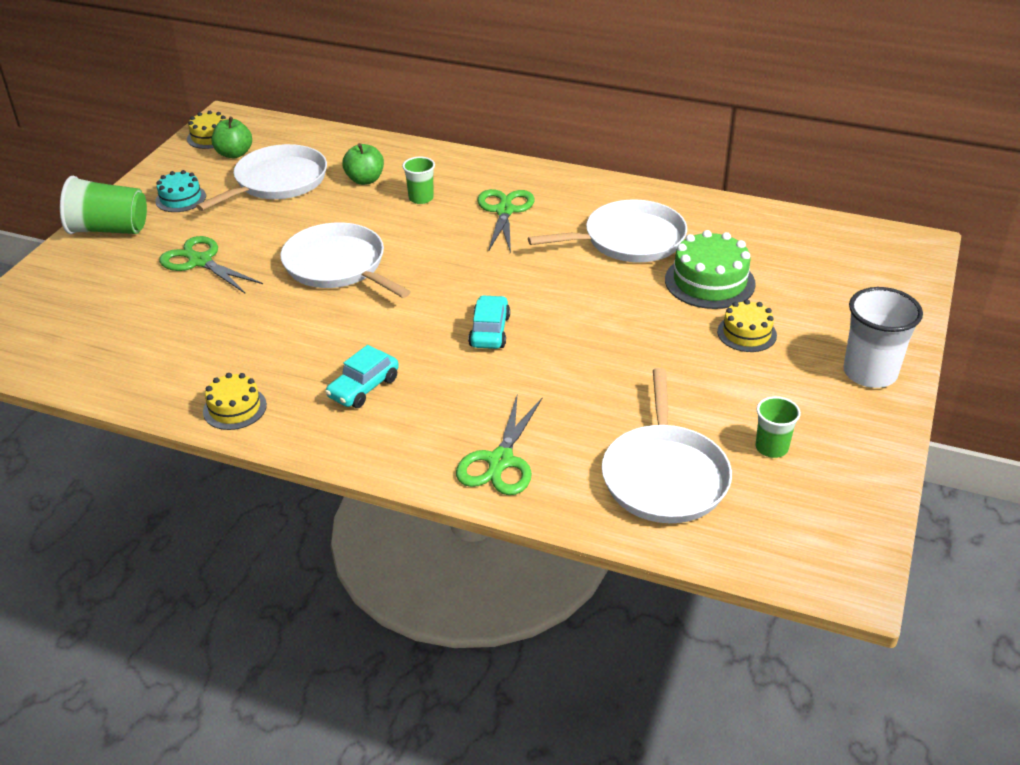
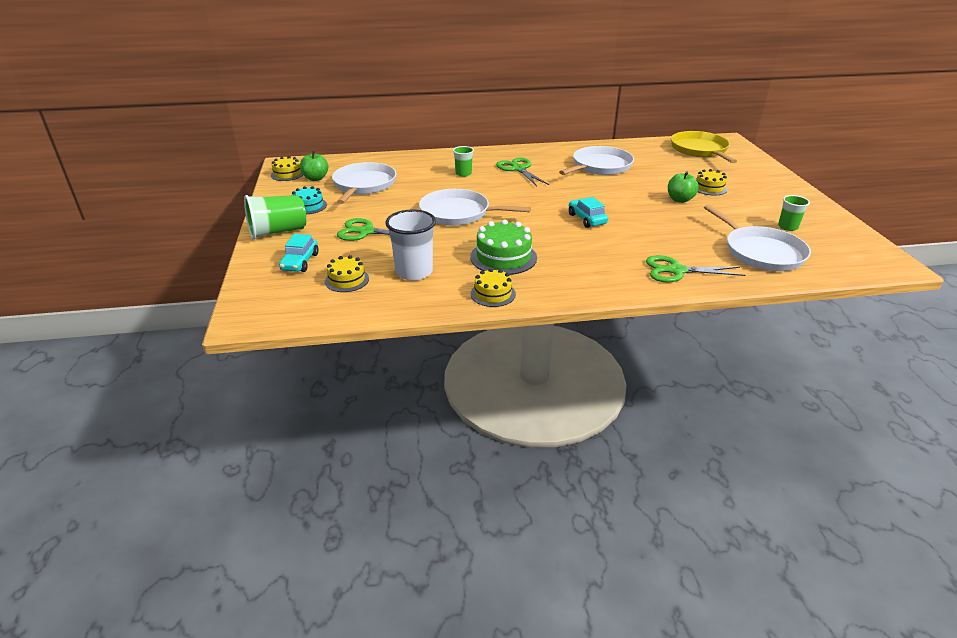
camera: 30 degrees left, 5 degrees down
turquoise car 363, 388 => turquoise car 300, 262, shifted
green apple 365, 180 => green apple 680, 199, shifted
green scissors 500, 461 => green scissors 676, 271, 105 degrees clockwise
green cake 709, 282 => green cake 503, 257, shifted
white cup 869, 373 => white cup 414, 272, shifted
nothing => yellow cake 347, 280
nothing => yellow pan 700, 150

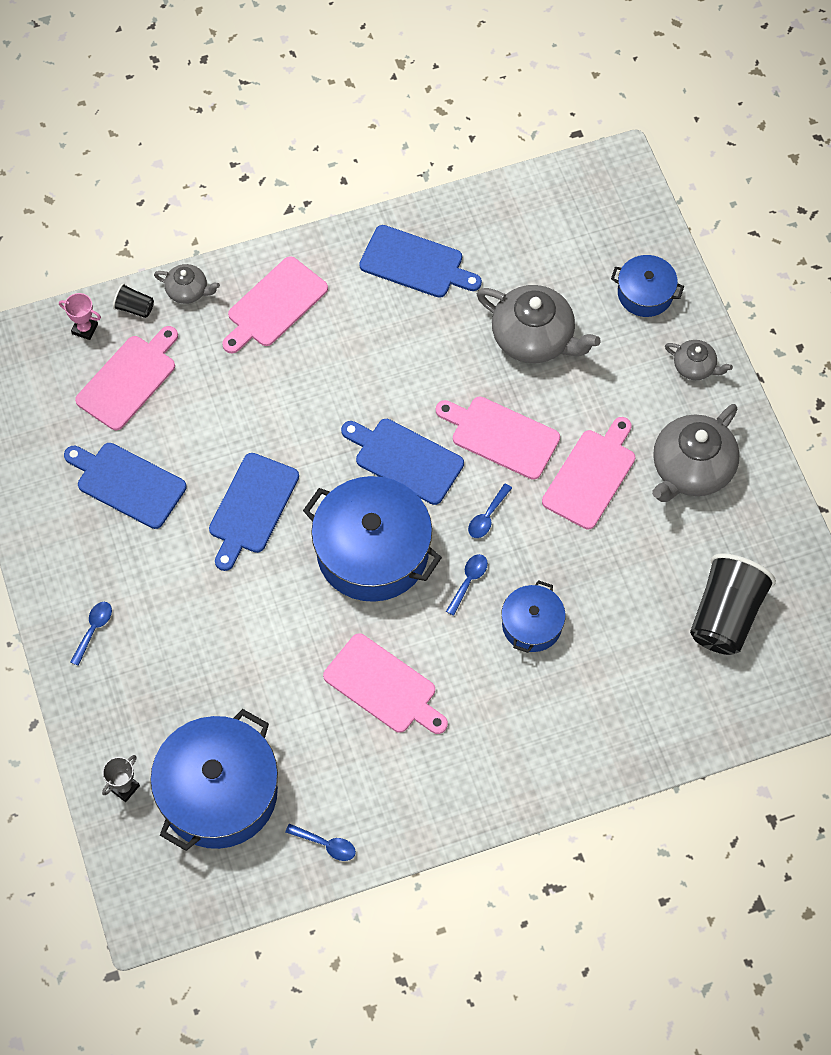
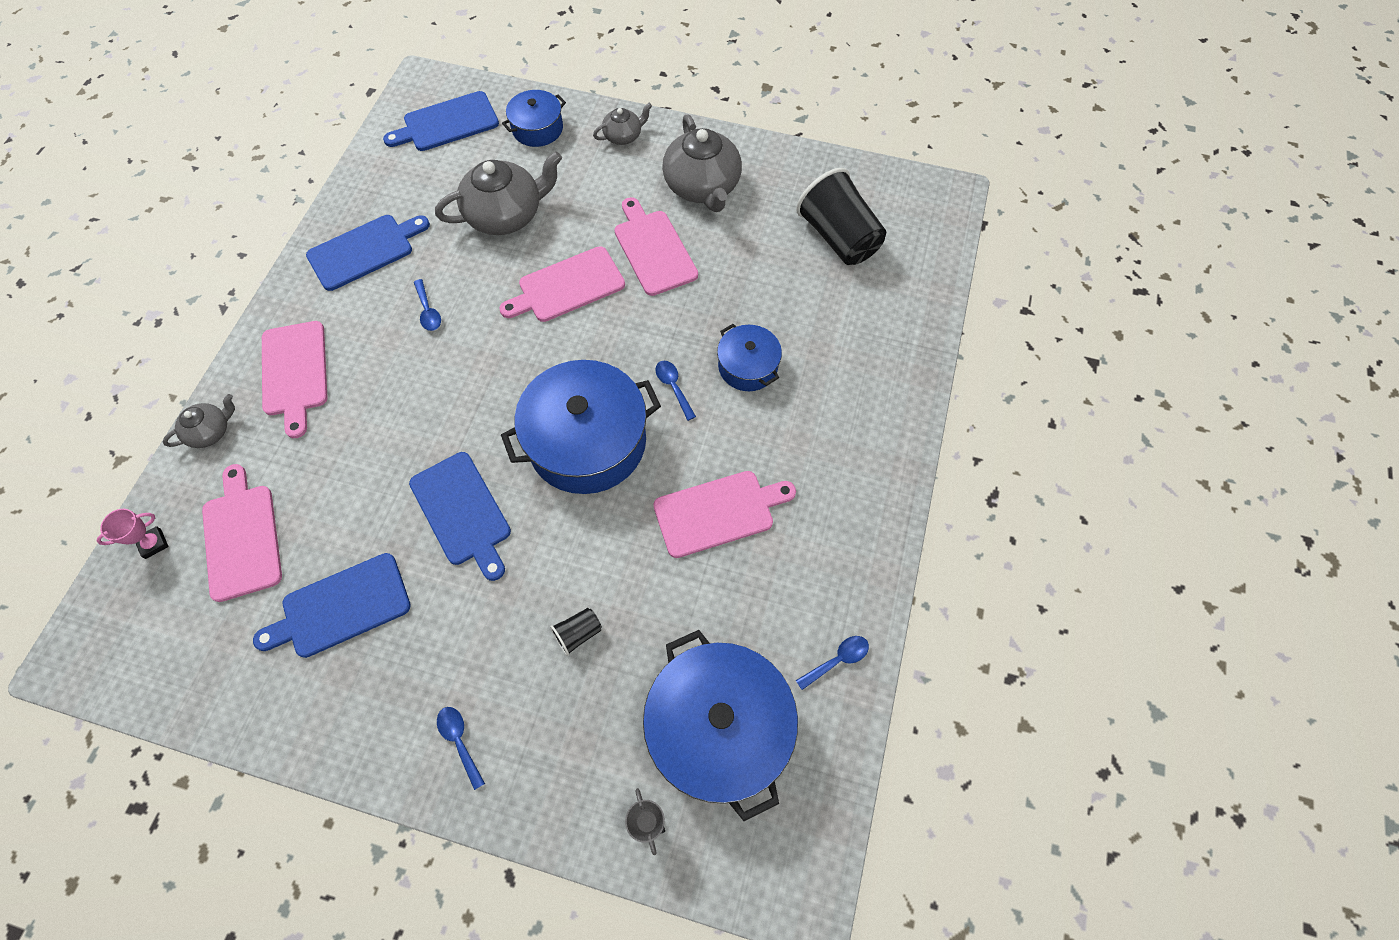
camera: 55 degrees left, 0 degrees up
black cup 134, 308 => black cup 578, 633, shifted
blue cutting board 405, 459 => blue cutting board 447, 123, shifted
blue spoon 487, 517 => blue spoon 428, 311, shifted

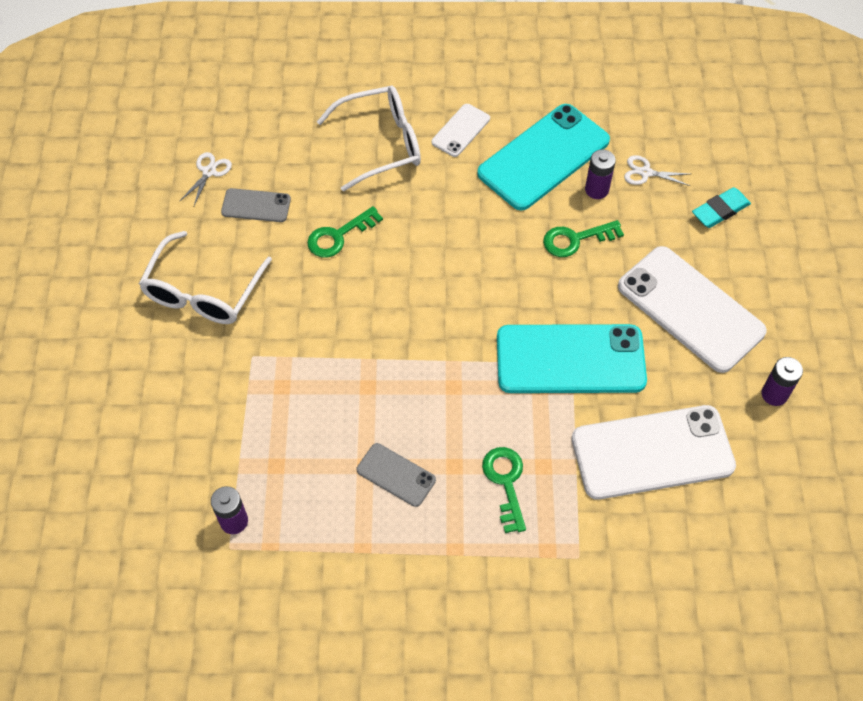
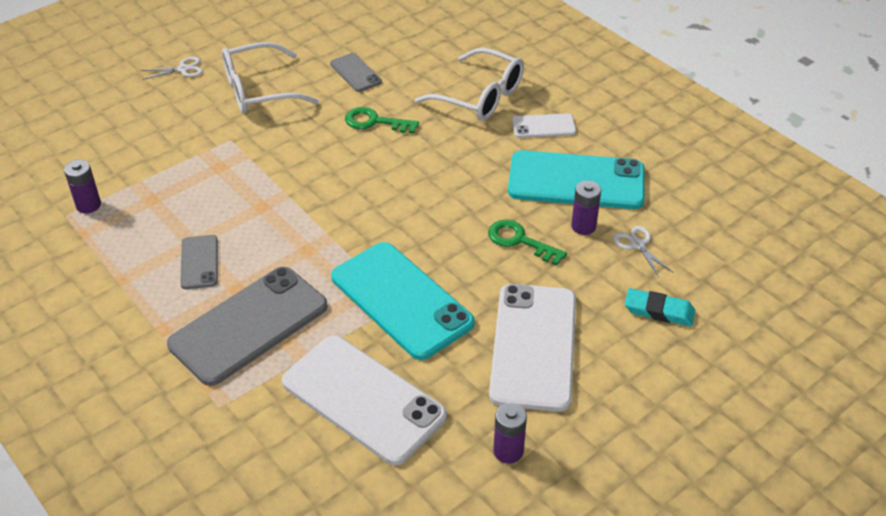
camera: 50 degrees right, 15 degrees down
white scissors 209, 172 => white scissors 183, 69, shifted
green key 505, 482 => grey phone 248, 325

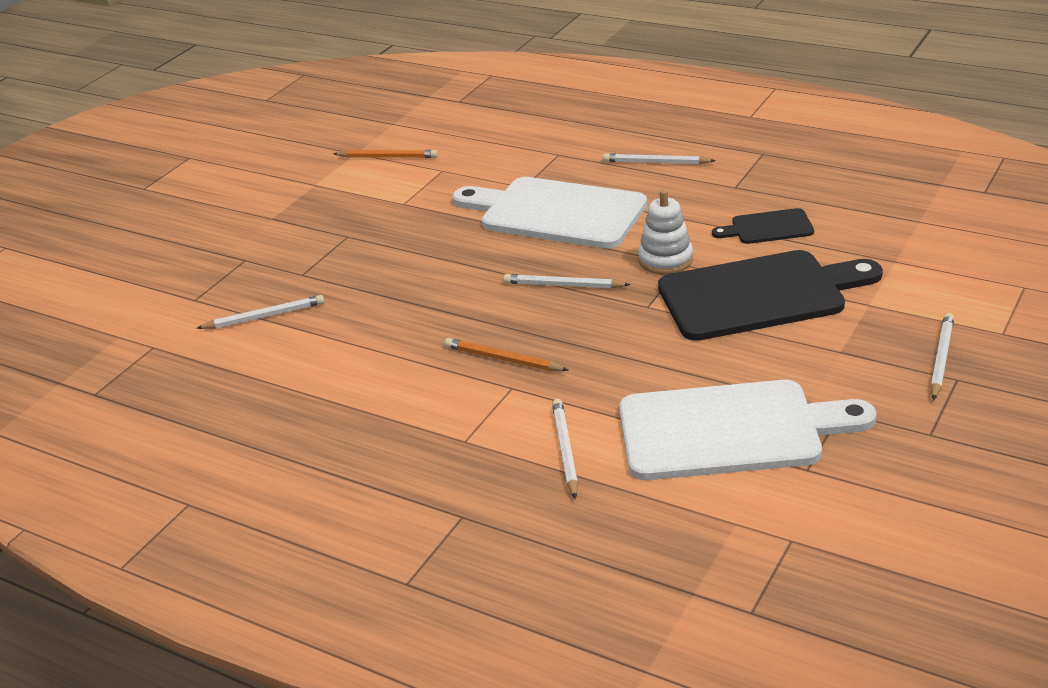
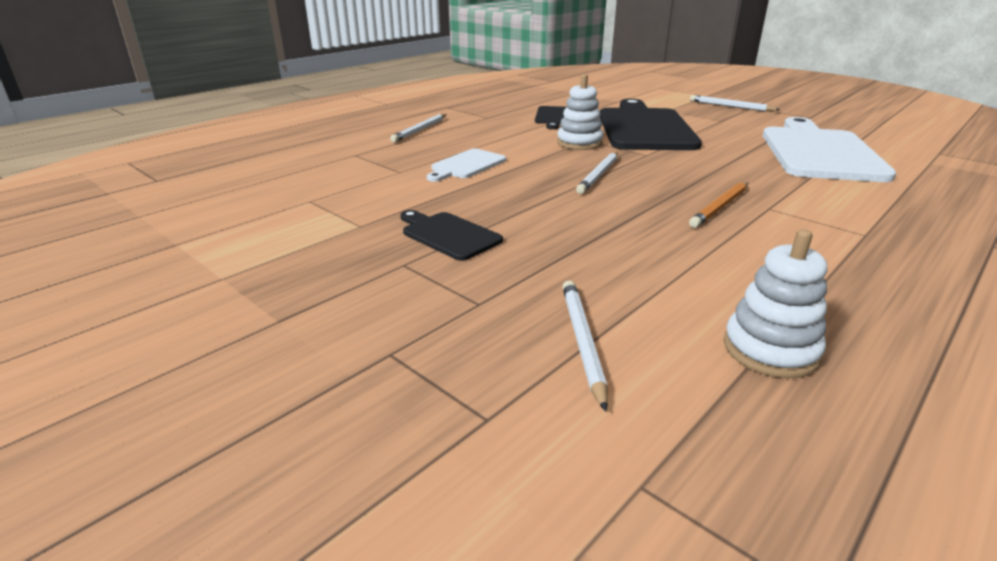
camera: 80 degrees left, 5 degrees down
orange pencil 388, 157 => nothing
white cutting board 556, 213 => white cutting board 466, 165, x0.48
white pencil 565, 450 => nothing
nothing => black cutting board 448, 235
nothing => white stacking toy 770, 350

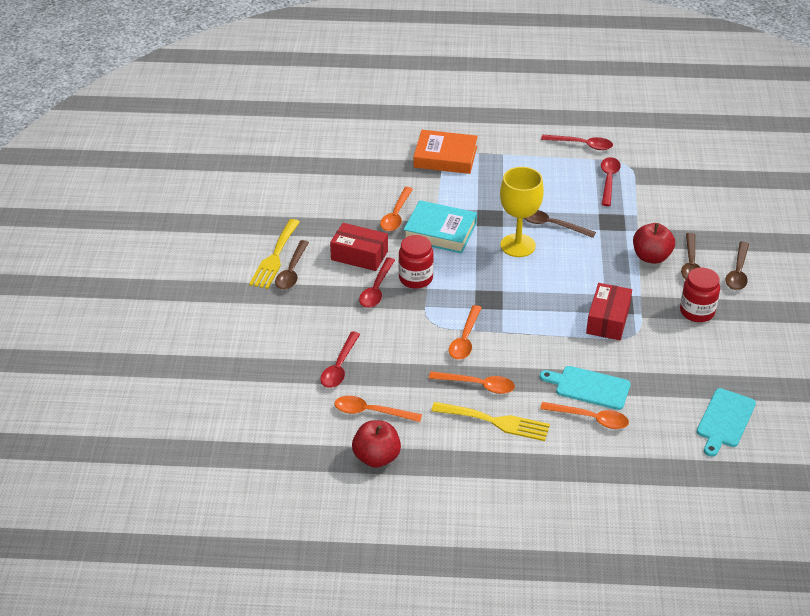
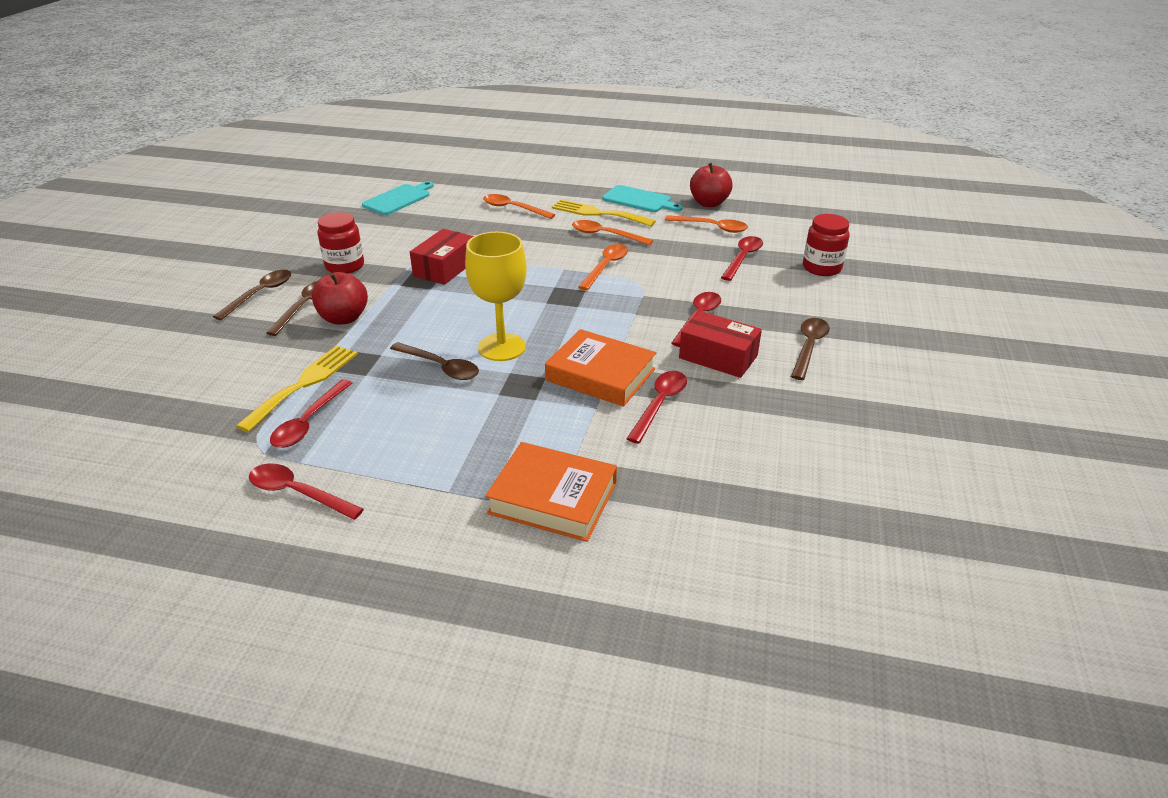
camera: 170 degrees left, 5 degrees down
yellow fork 275, 257 => yellow fork 304, 384, shifted
orange spoon 396, 215 => red spoon 659, 404
red jar 415, 278 => red jar 821, 268, shifted
turquoise book 440, 232 => orange book 600, 375
turquoise cutting board 589, 387 => turquoise cutting board 639, 200, shifted

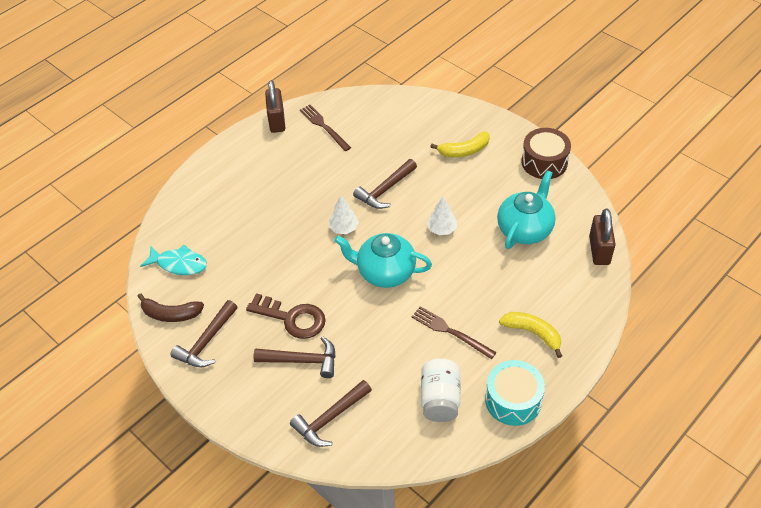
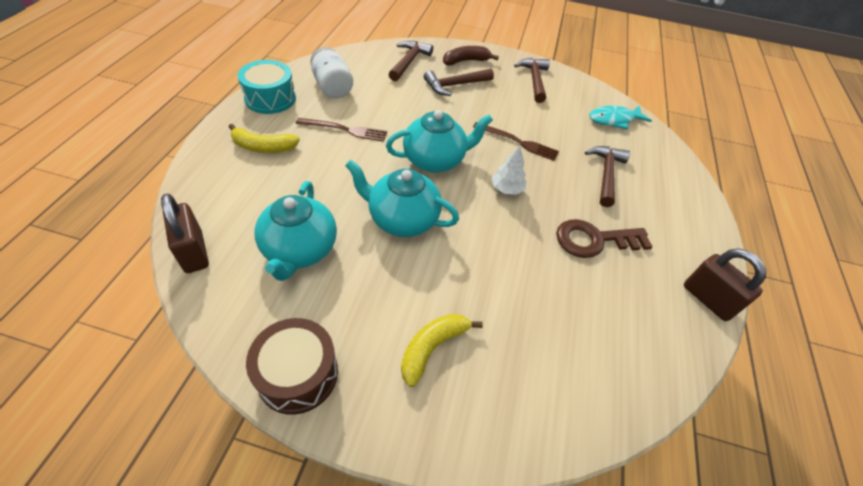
camera: 145 degrees right, 0 degrees up
brown banana 171, 314 => brown banana 465, 61, shifted
brown key 292, 318 => brown key 594, 240, shifted
brown fork 324, 126 => brown fork 518, 142, shifted
brown hammer 385, 190 => brown hammer 606, 174, shifted
white tree 442, 229 => turquoise teapot 402, 219

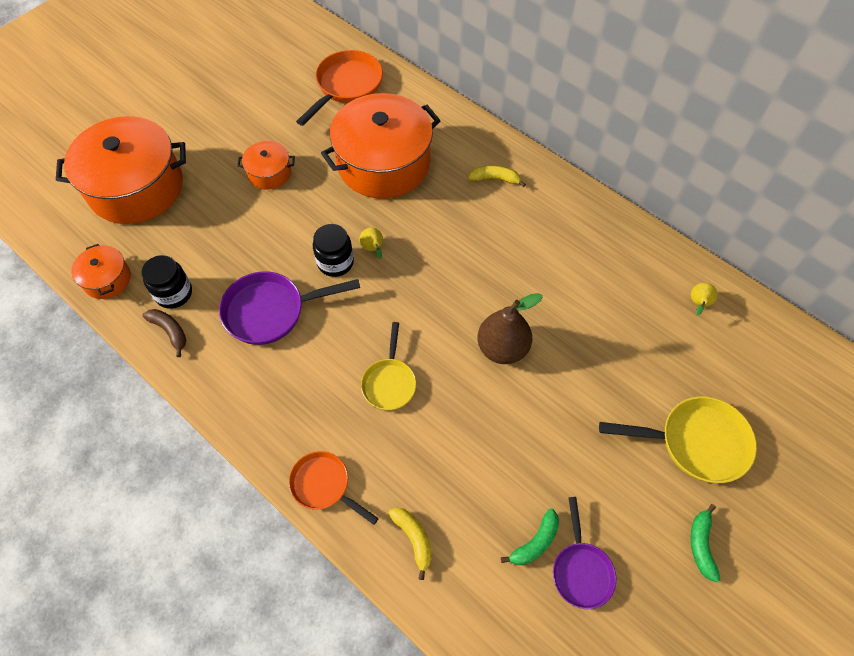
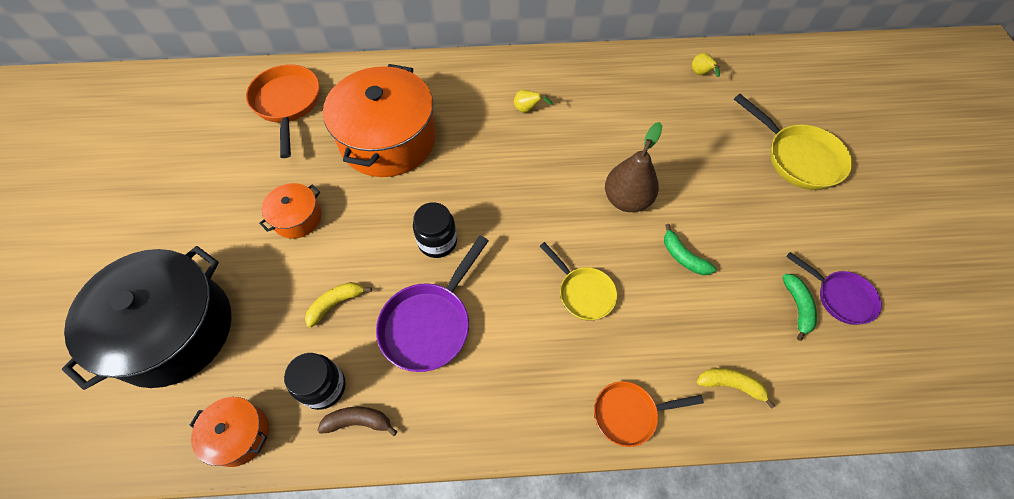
camera: 45 degrees left, 0 degrees up
orange pot 136, 187 => black pot 173, 330
yellow pear 373, 249 => yellow pear 528, 110, shifted
yellow banana 495, 179 => yellow banana 336, 304, shifted
yellow pan 696, 442 => yellow pan 798, 158, 90 degrees clockwise
green banana 701, 545 => green banana 683, 257, shifted

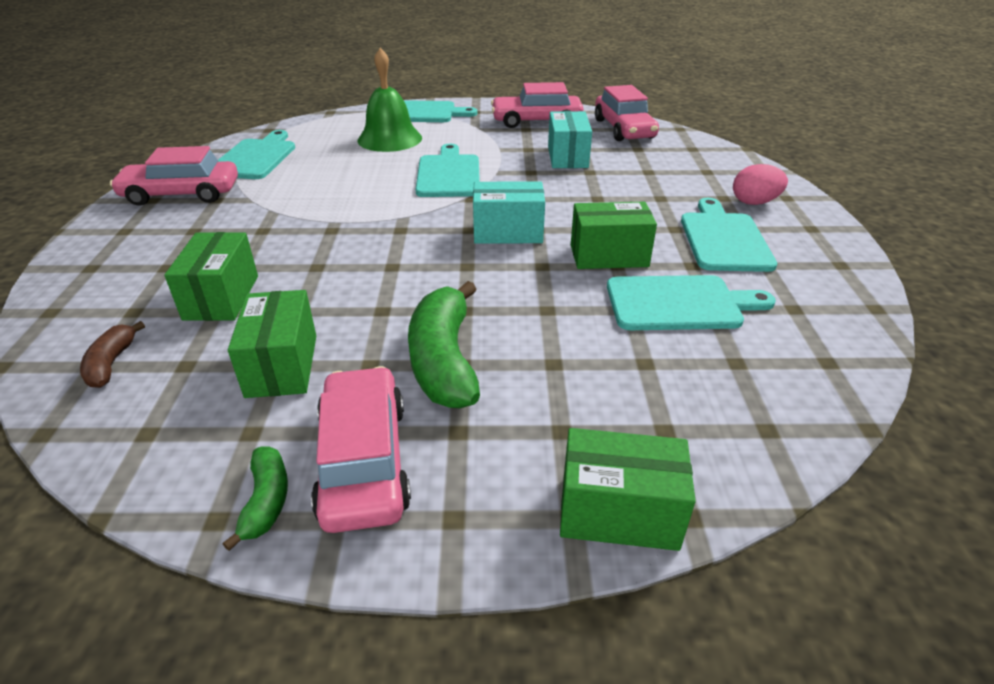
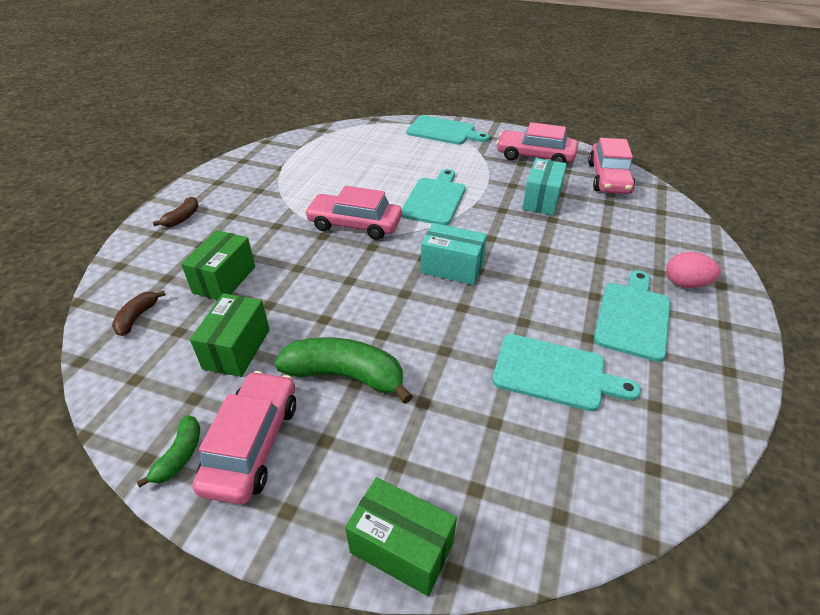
camera: 20 degrees right, 5 degrees up
pink car 181, 194 => pink car 355, 224, shifted
turquoise cutting board 255, 158 => nothing
green bell 390, 139 => nothing
green banana 444, 360 => green banana 345, 376, 90 degrees clockwise
green box 609, 256 => nothing
nothing => brown banana 182, 218

